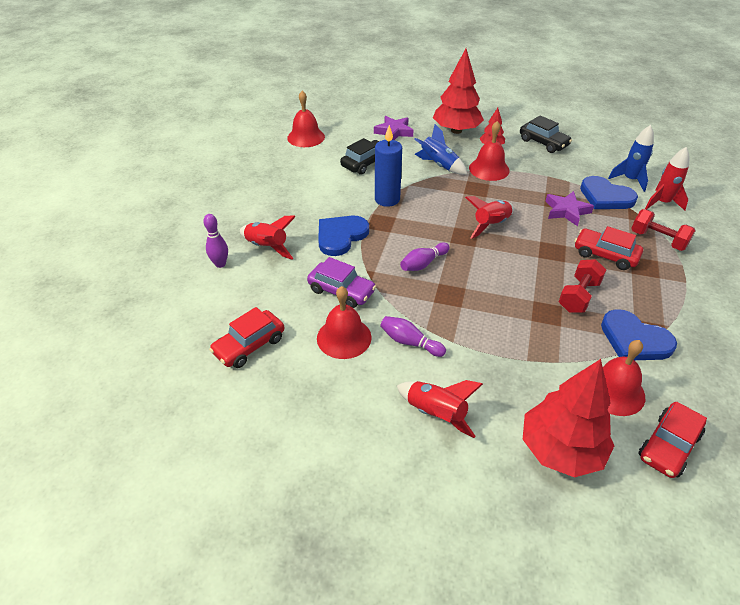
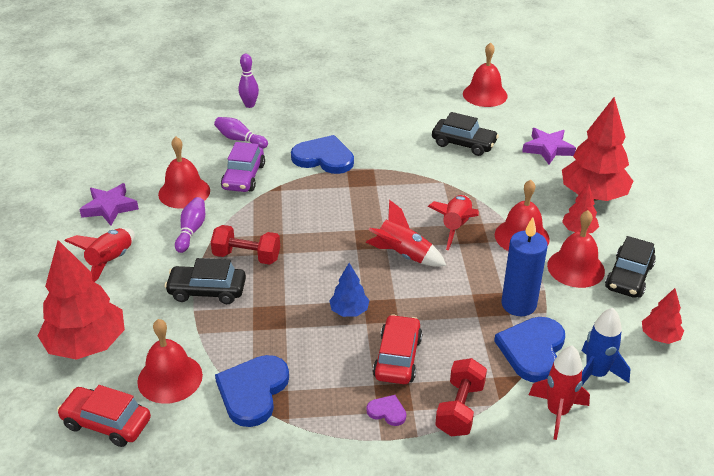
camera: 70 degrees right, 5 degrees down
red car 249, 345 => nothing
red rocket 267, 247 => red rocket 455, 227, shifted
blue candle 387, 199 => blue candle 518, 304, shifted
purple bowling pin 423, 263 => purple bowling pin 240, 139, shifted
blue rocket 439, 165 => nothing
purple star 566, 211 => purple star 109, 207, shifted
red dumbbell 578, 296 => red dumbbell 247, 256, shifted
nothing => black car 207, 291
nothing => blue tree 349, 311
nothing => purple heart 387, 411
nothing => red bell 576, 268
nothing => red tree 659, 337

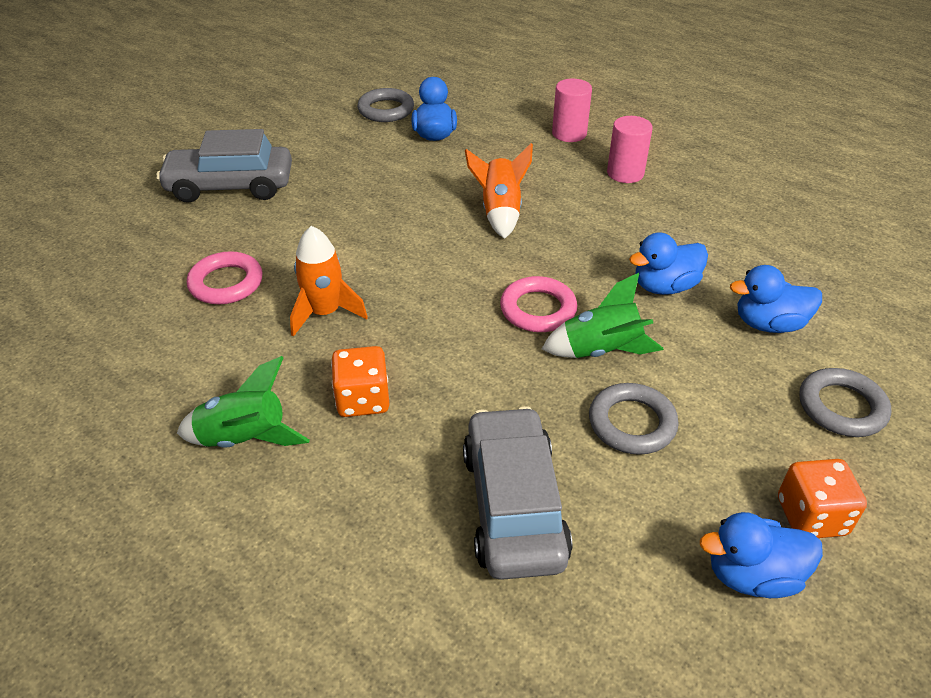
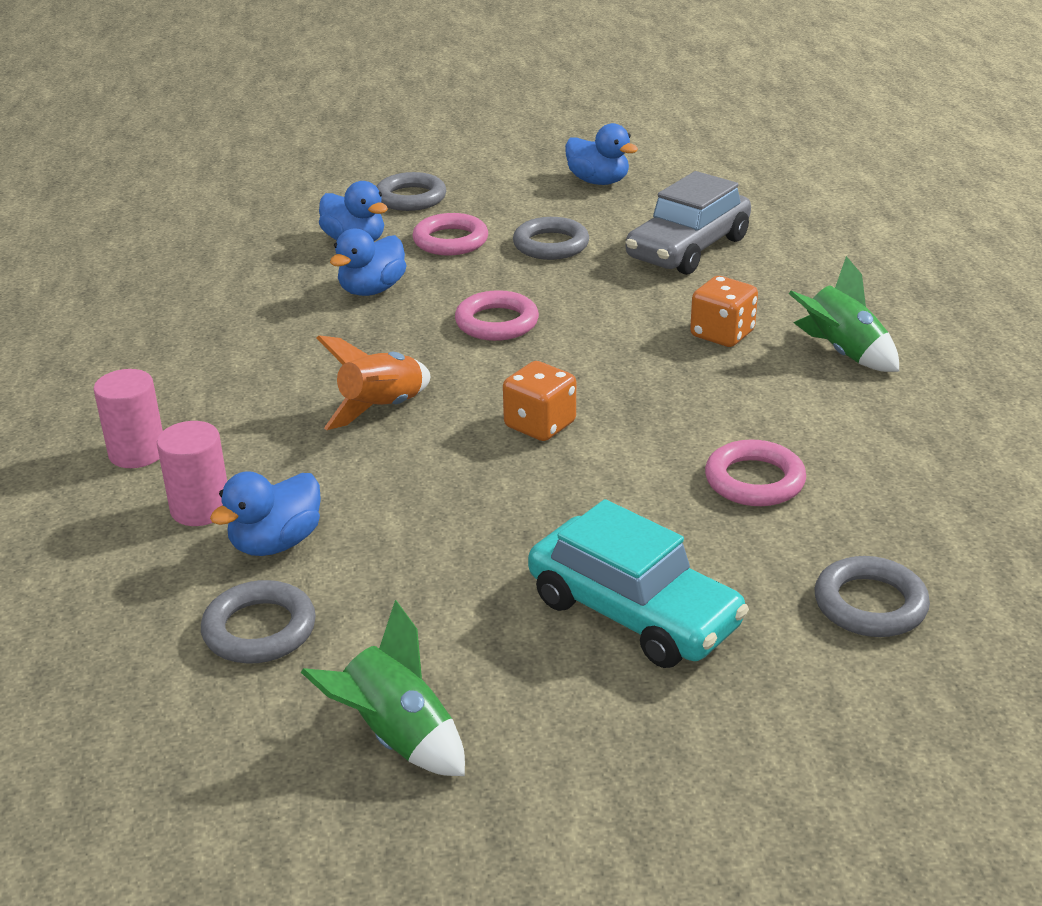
camera: 135 degrees left, 10 degrees down
grey car 230, 186 => turquoise car 634, 612
orange rocket 325, 313 => nothing
green rocket 601, 351 => green rocket 397, 737, shifted
pink cylinder 625, 173 => pink cylinder 200, 509, shifted
blue duck 664, 286 => blue duck 372, 290, 105 degrees clockwise
orange dice 811, 516 => orange dice 540, 425, shifted
nothing => pink ring 450, 241
nothing => grey ring 870, 604

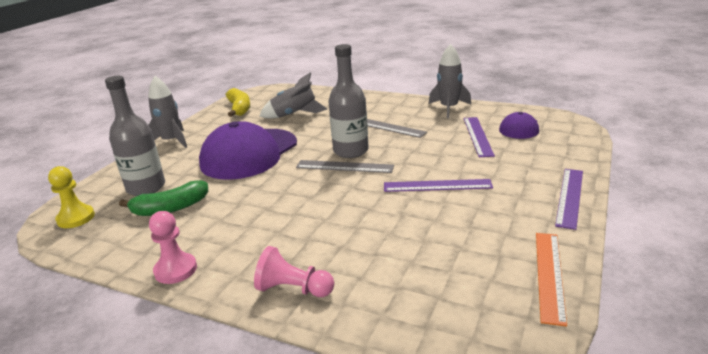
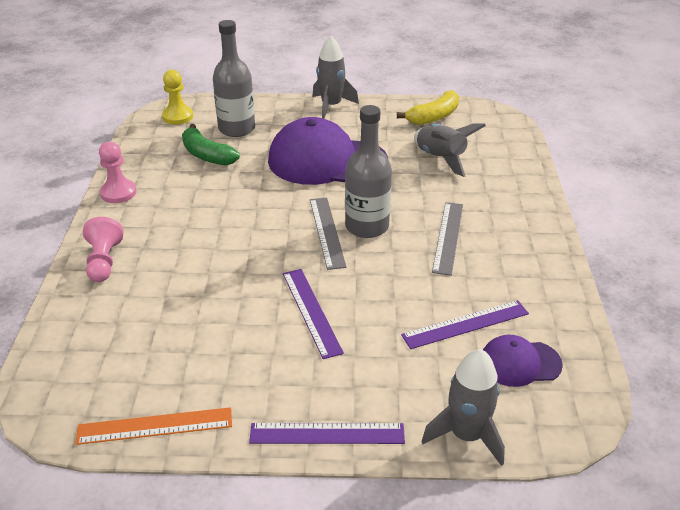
camera: 65 degrees right, 10 degrees up
grey rocket 449, 108 => grey rocket 466, 435, shifted

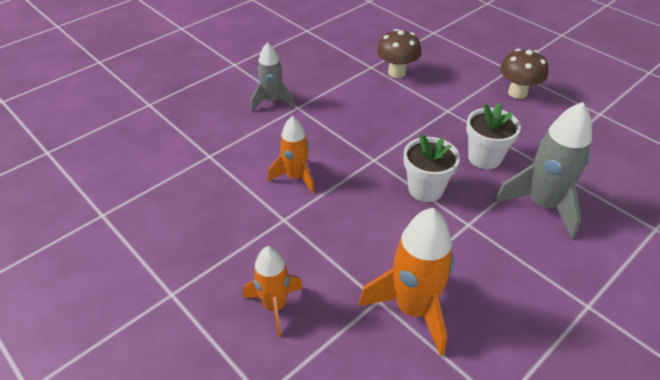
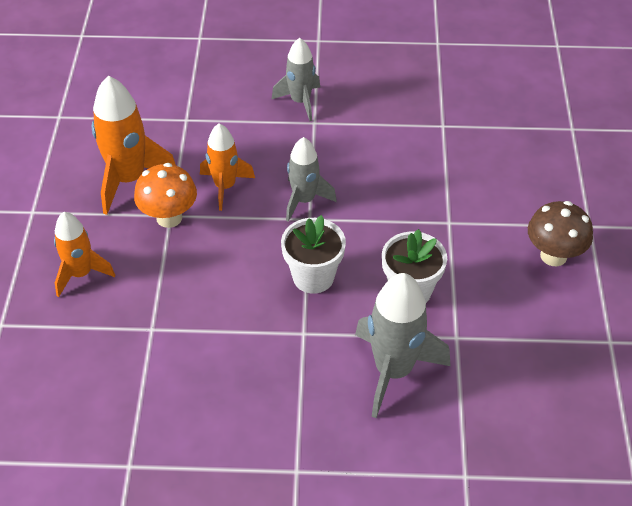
camera: 45 degrees right, 5 degrees up
orange rocket 413, 309 => orange rocket 129, 179, shifted
brown mushroom 397, 72 => nothing
nothing => orange mushroom 169, 218
nothing => grey rocket 304, 200

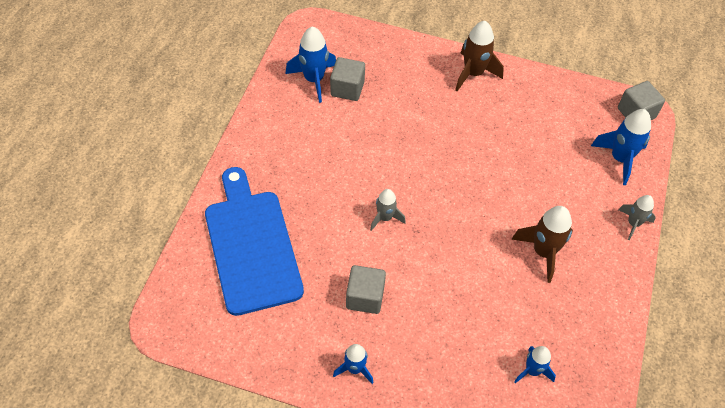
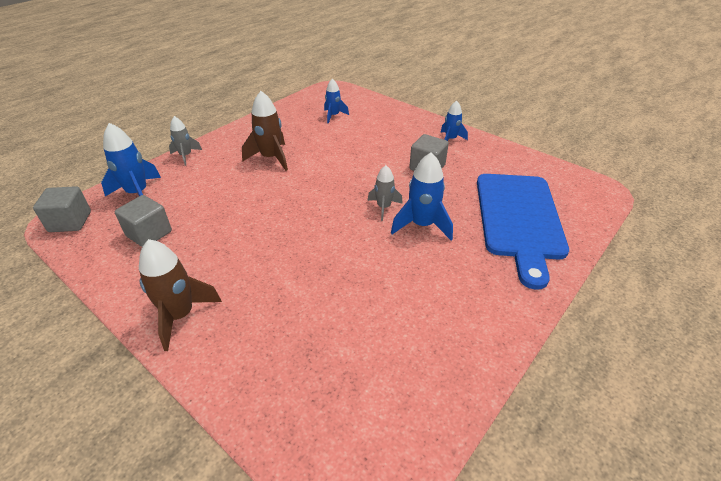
camera: 155 degrees left, 15 degrees down
blue rocket 314, 80 => blue rocket 422, 225, shifted
grey cube 347, 88 => grey cube 149, 234, shifted

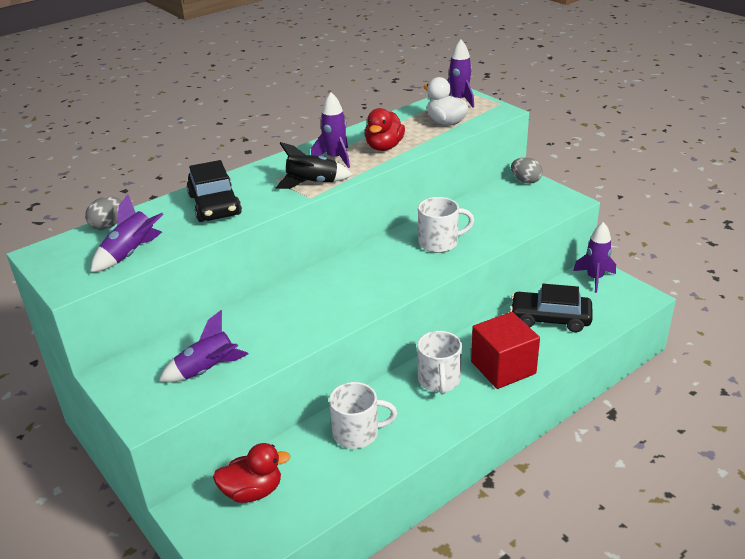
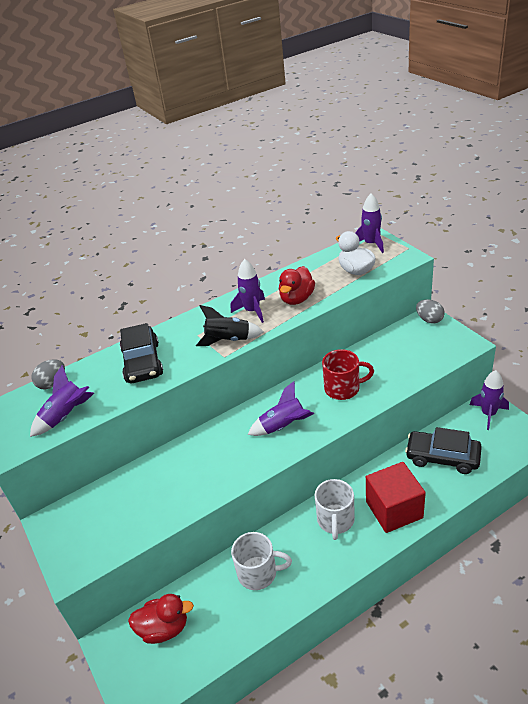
camera: 10 degrees right, 5 degrees up
purple rocket 207, 370 => purple rocket 283, 426, shifted
white mug 439, 242 => red mug 343, 388

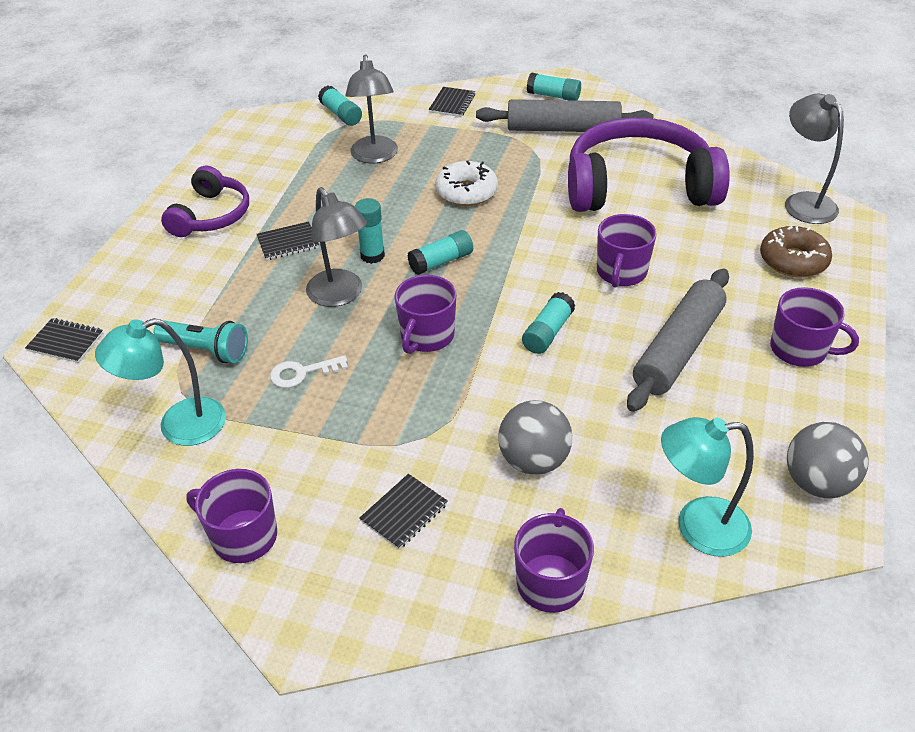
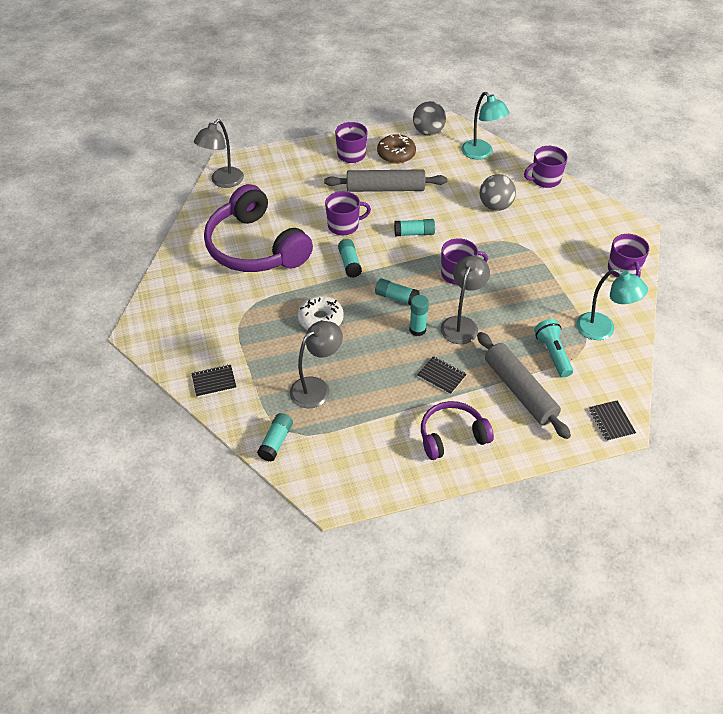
camera: 125 degrees left, 5 degrees up
white key 302, 373 => nothing
black notebook 404, 513 => nothing
grey rolling pin 563, 129 => grey rolling pin 519, 390, shifted
turquoise glue stick 553, 96 => turquoise glue stick 349, 263, shifted
brown donut 793, 260 => brown donut 396, 154, shifted

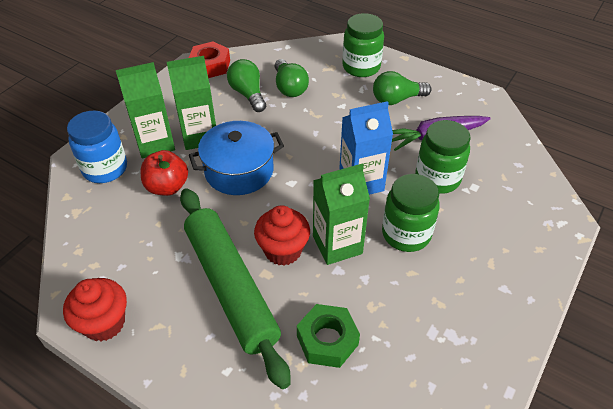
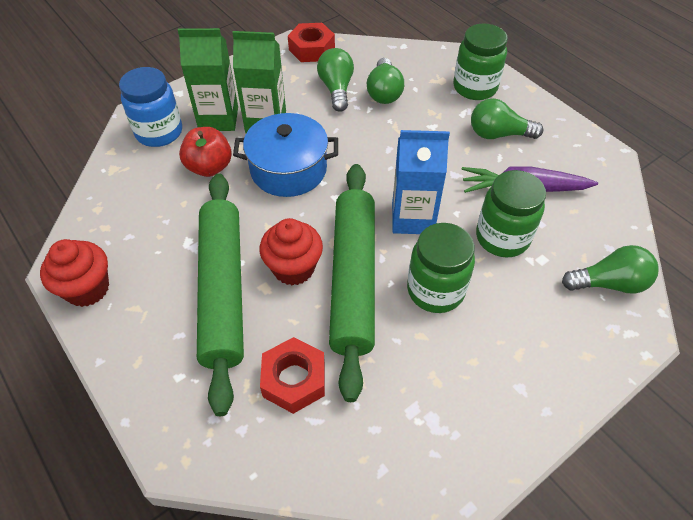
camera: 20 degrees right, 5 degrees up
green nut 327, 340 => red nut 294, 380
green carton 337, 245 => green rolling pin 353, 279
nothing => green light bulb 609, 283

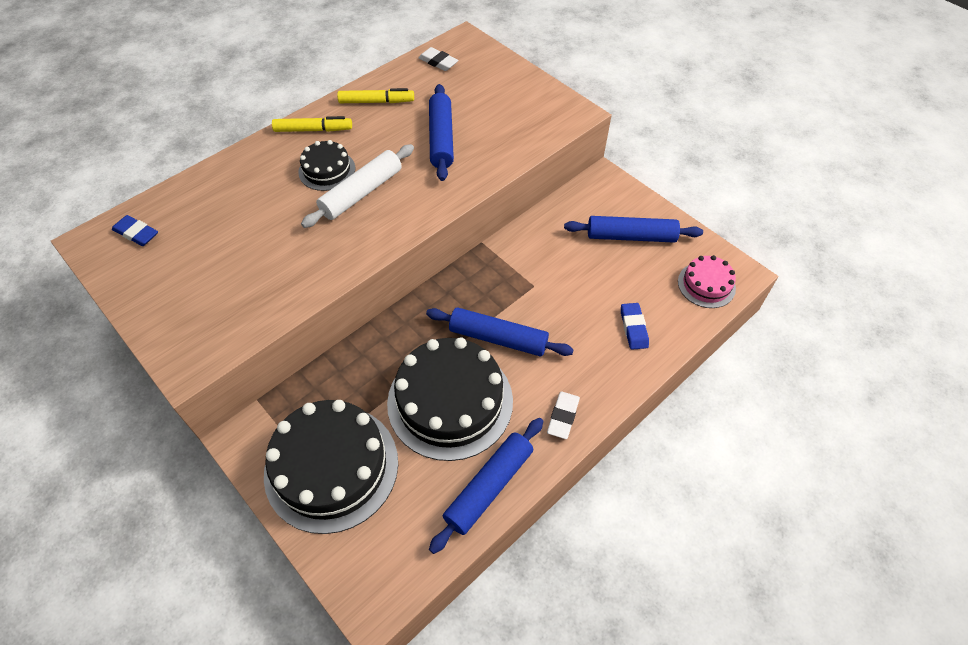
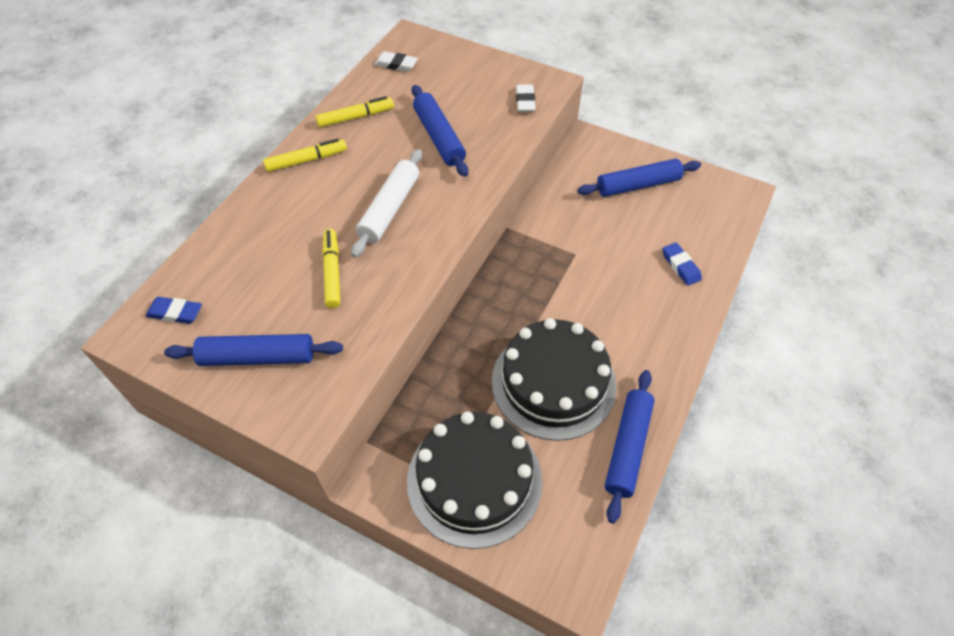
camera: 20 degrees left, 0 degrees up
black cake 327, 170 => nothing
blue rolling pin 498, 338 => blue rolling pin 257, 357, shifted
white eraser 563, 416 => white eraser 525, 101, shifted
pink cake 706, 285 => nothing
nothing => yellow marker 332, 272

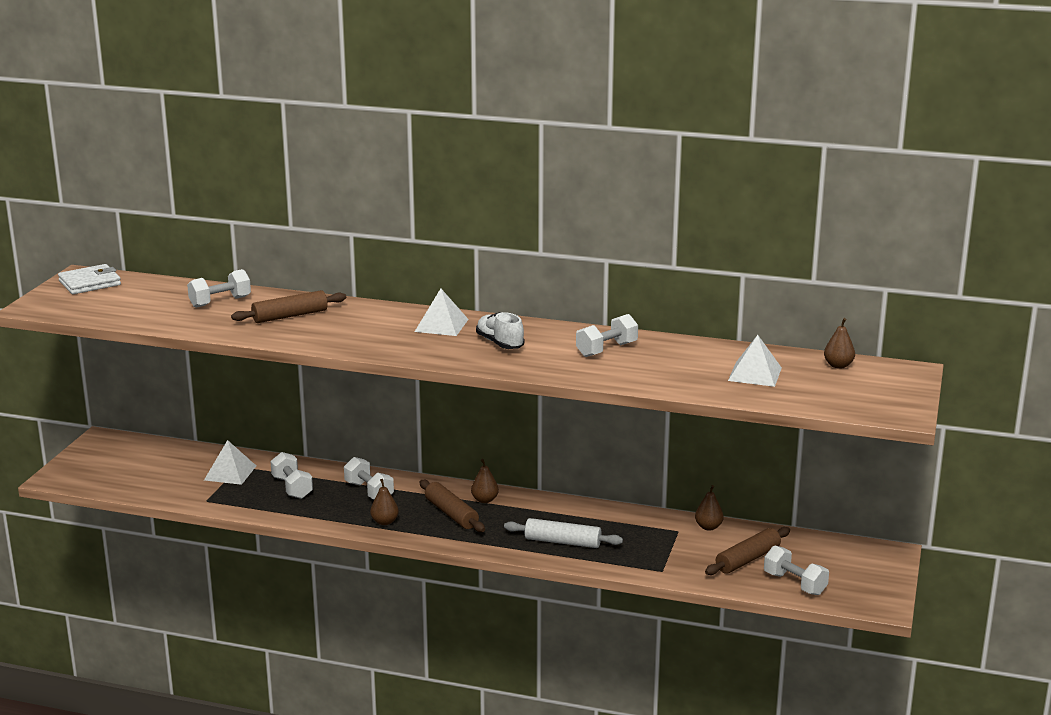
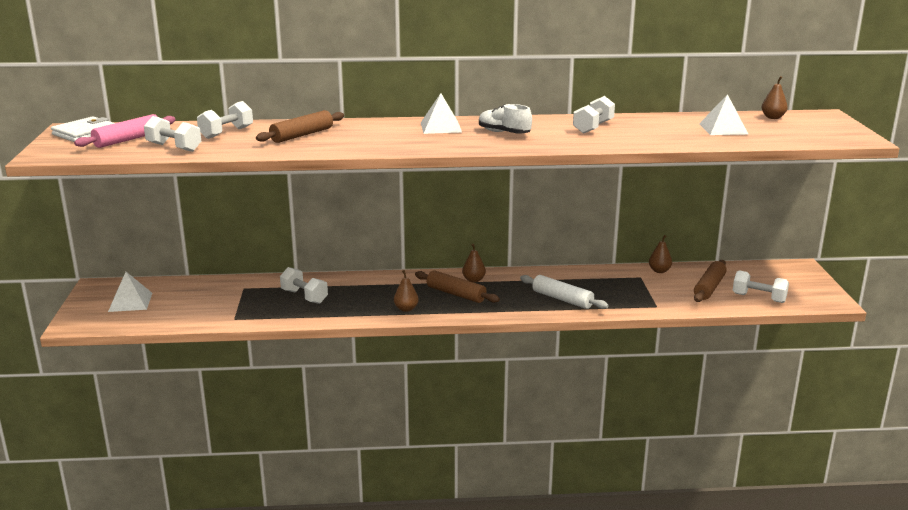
camera: 20 degrees left, 0 degrees up
white pyramid 230, 473 => white pyramid 130, 302, shifted
white dumbbell 369, 491 => white dumbbell 174, 147, shifted
white rolling pin 562, 542 => white rolling pin 562, 299, 45 degrees clockwise
nothing => pink rolling pin 128, 140

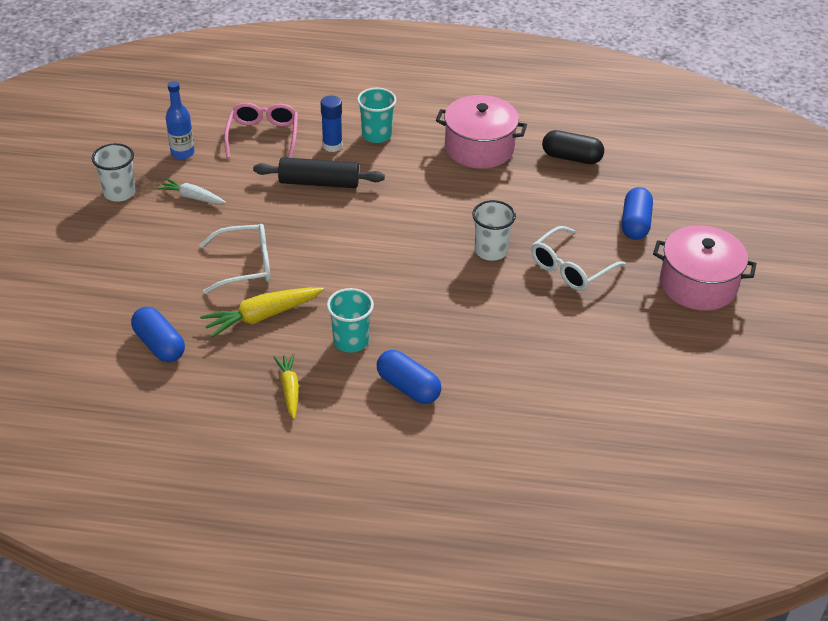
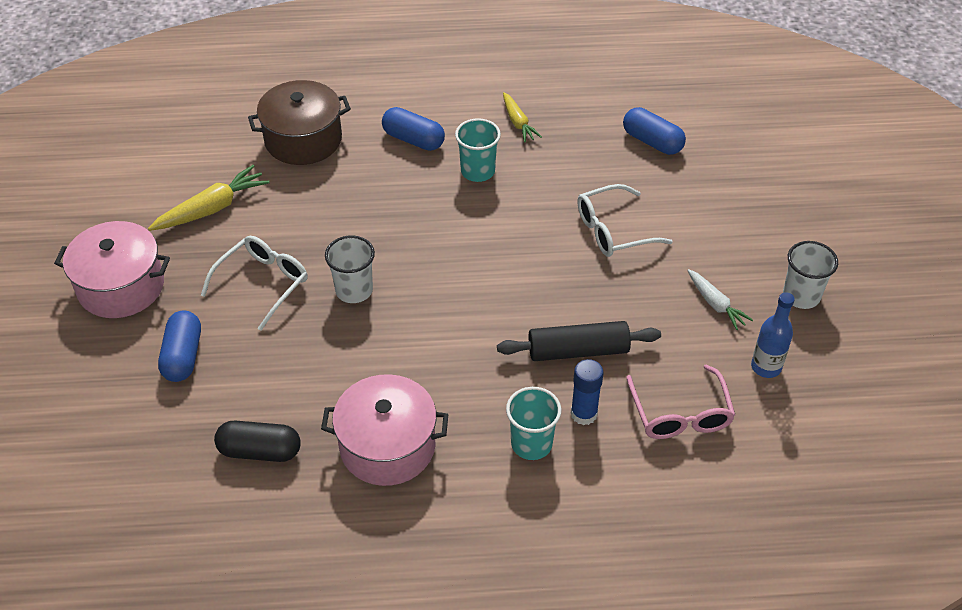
camera: 170 degrees right, 5 degrees up
white carrot 192, 197 => white carrot 715, 304, 45 degrees clockwise
yellow carrot 262, 316 => yellow carrot 212, 208, shifted
nothing => brown pot 303, 139

